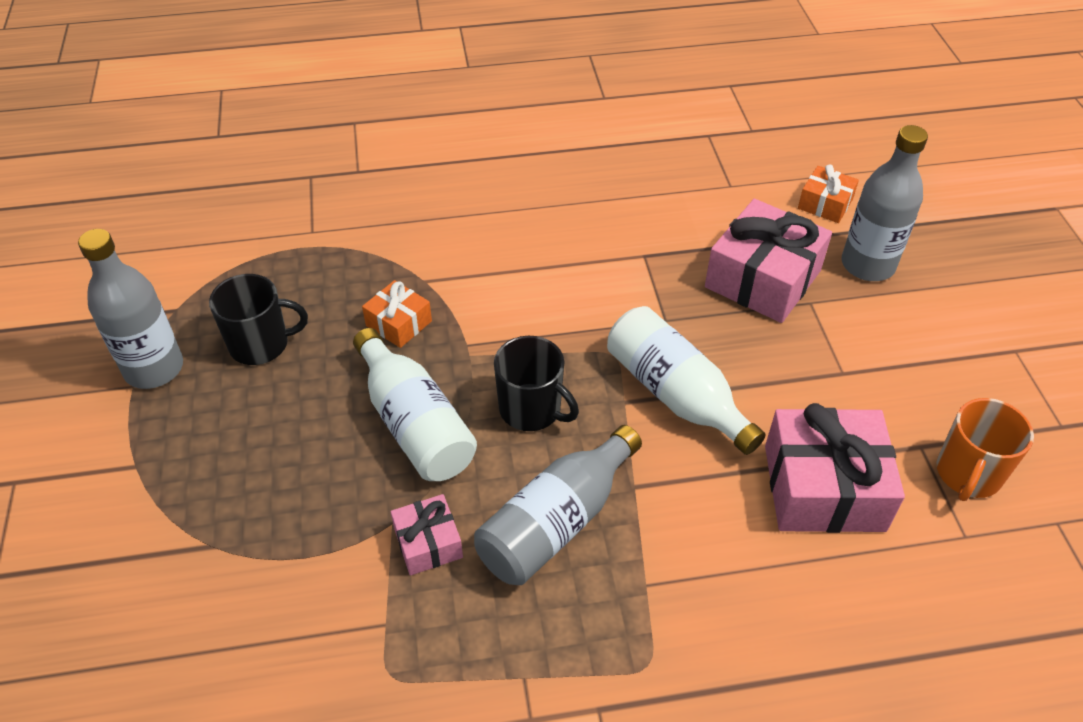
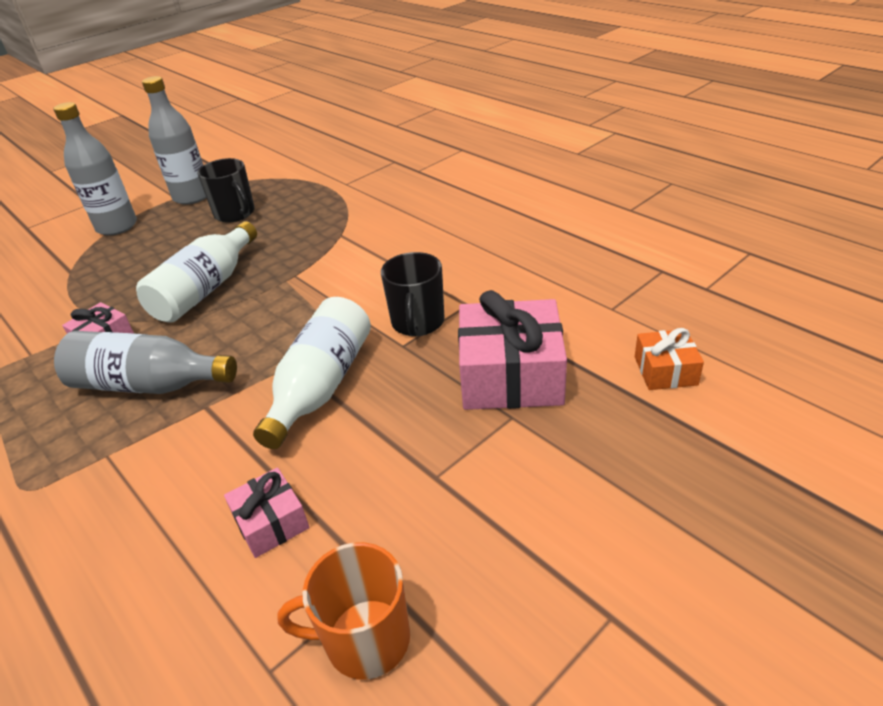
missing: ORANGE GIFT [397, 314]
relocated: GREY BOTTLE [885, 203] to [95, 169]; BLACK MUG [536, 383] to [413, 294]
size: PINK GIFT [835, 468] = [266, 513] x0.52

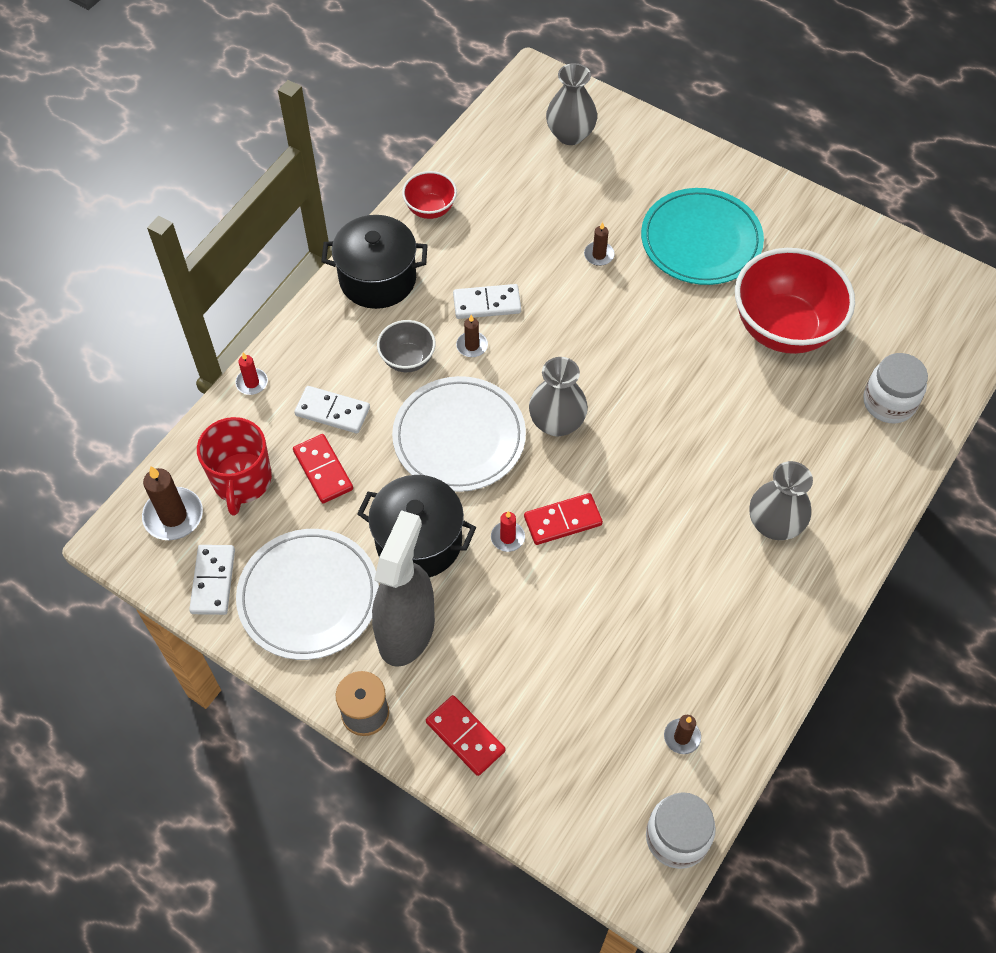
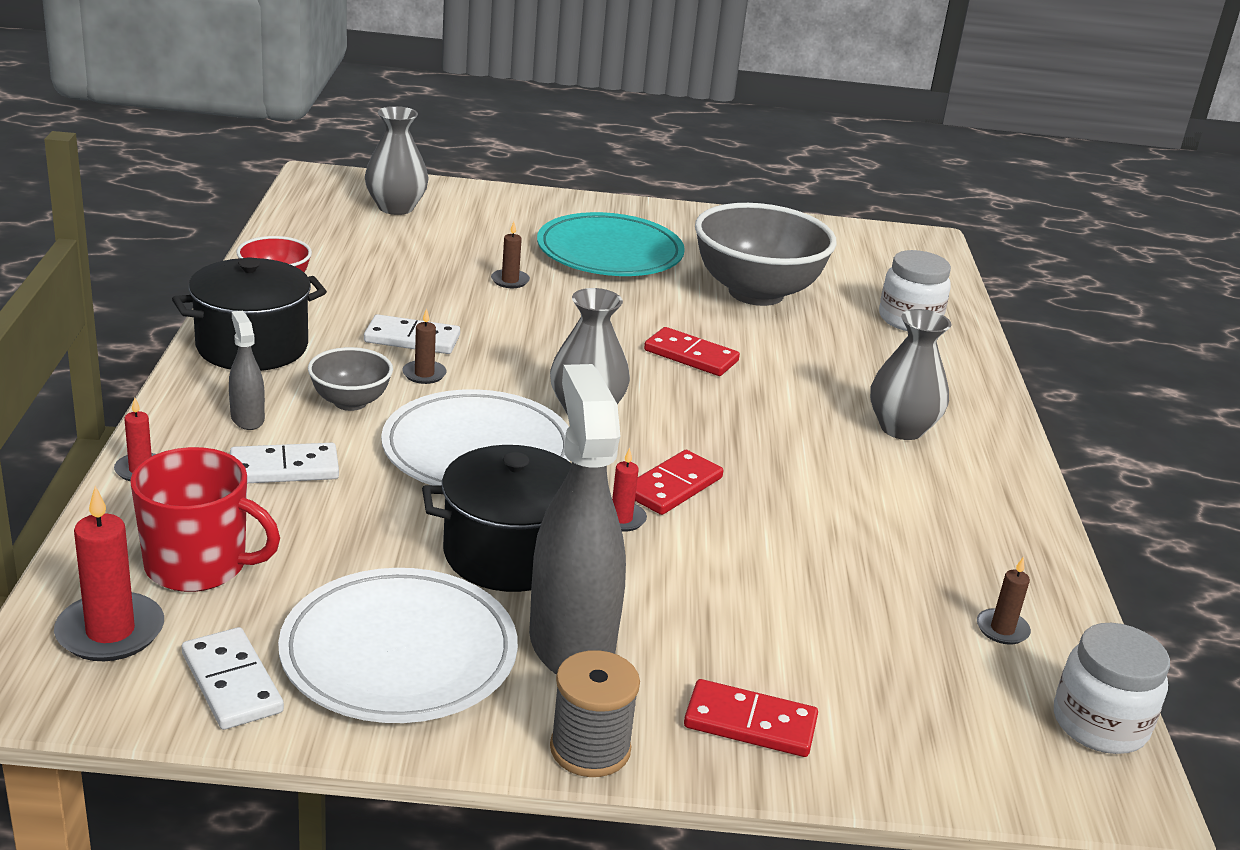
appeared: GREY SPRAY BOTTLE [247, 370]
relocated: RED DOMINO [323, 468] to [692, 351]
colour: RED BOWL [795, 301] to GREY BOWL [766, 254]; BROWN CANDLE [172, 503] to RED CANDLE [109, 573]
spun: WHITE DOMINO [487, 301] = [412, 334] 45 degrees clockwise; RED MUG [234, 466] = [205, 519] 45 degrees counterclockwise

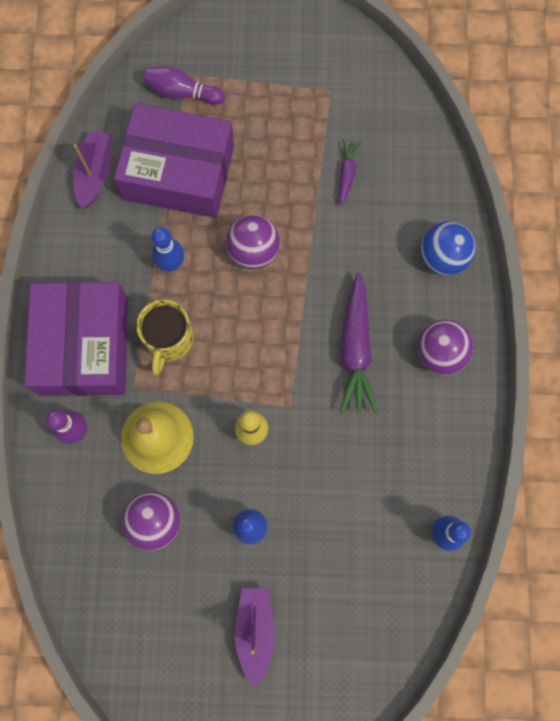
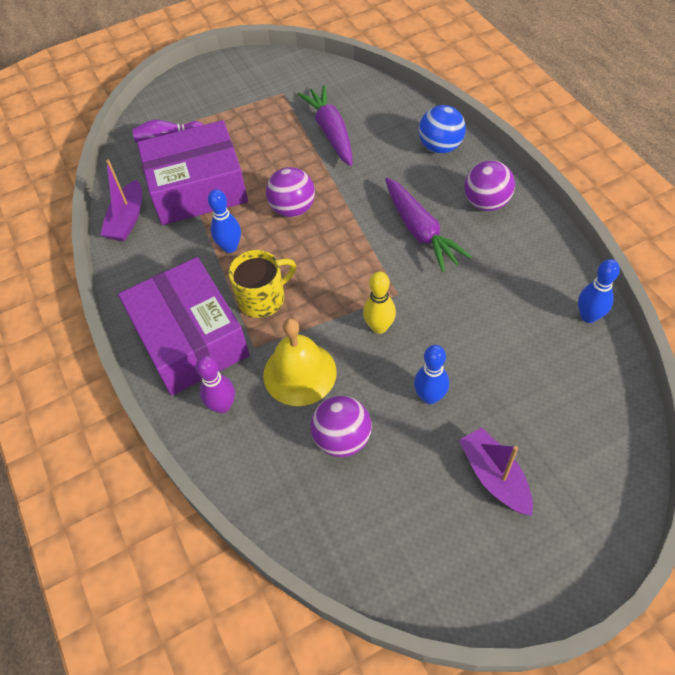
spun: PURPLE BOAT [92, 170] = [121, 200] 150 degrees counterclockwise; YELLOW MUG [165, 337] = [262, 284] 105 degrees counterclockwise
size: PURPLE CARROT [350, 172] = [324, 125] x1.92

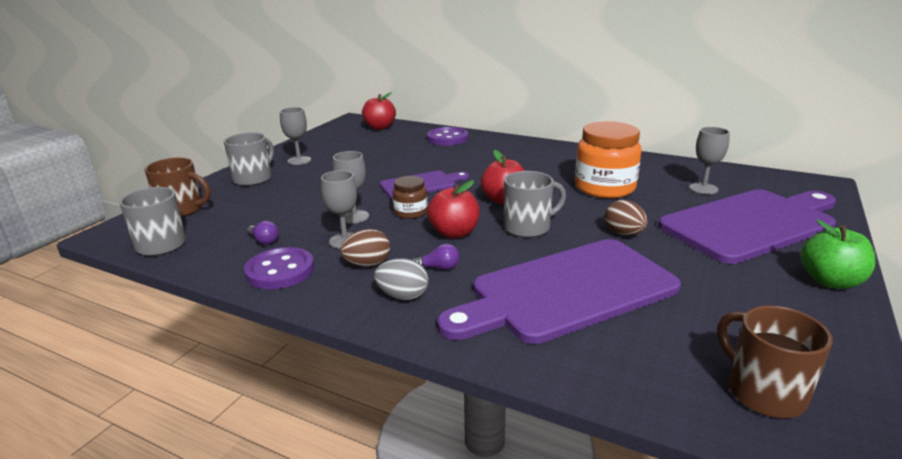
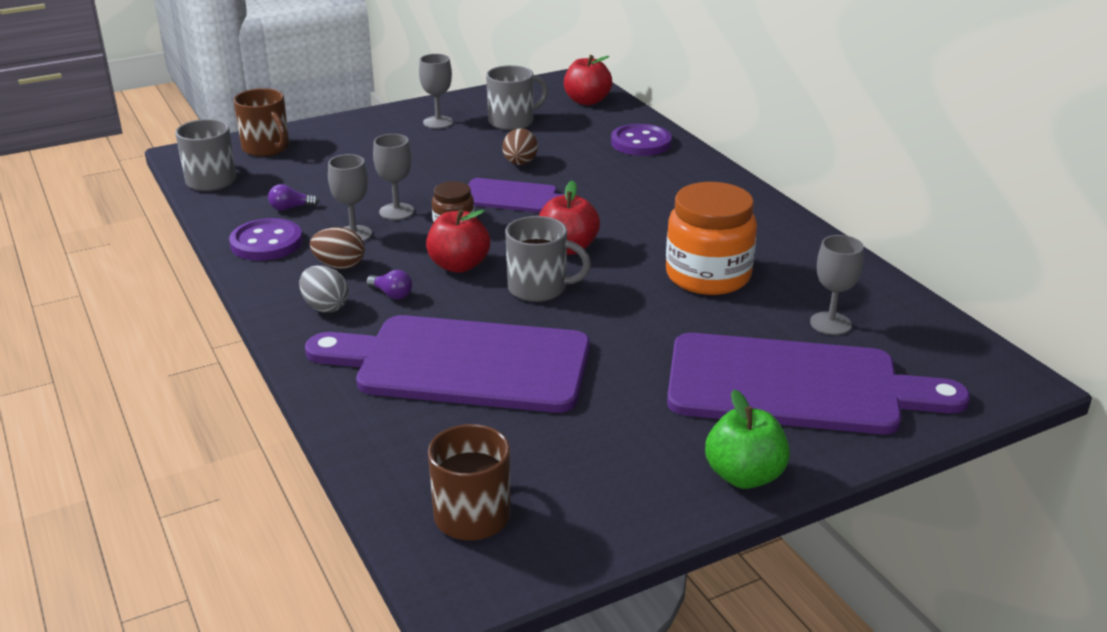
relocated: GREY MUG [249, 159] to [517, 97]; BROWN EGG [626, 217] to [520, 146]
spun: PURPLE LIGHT BULB [263, 233] = [293, 197] 90 degrees clockwise

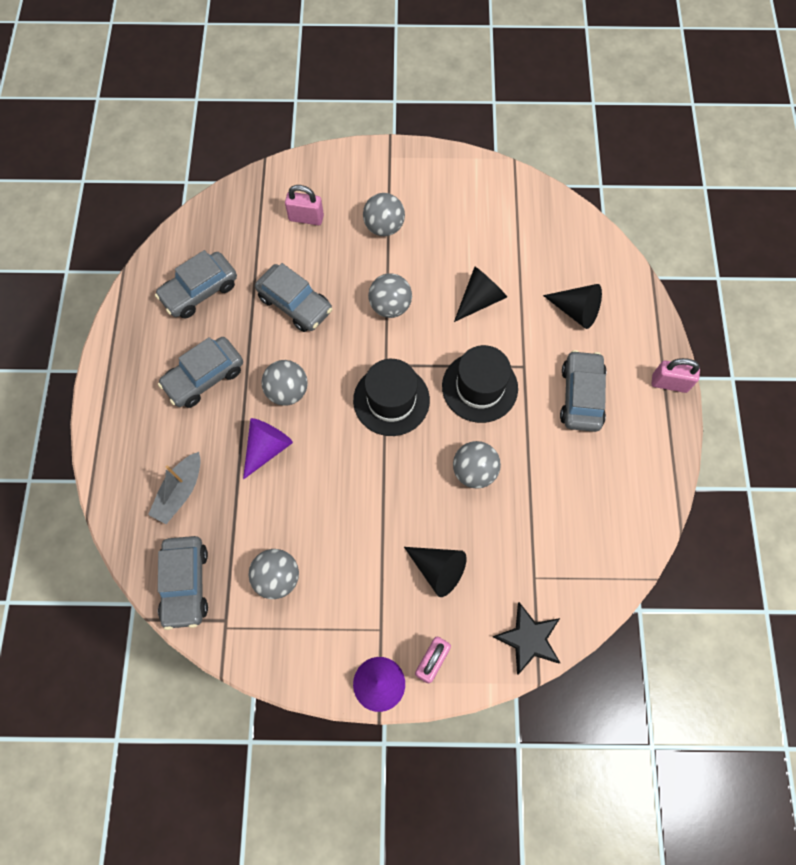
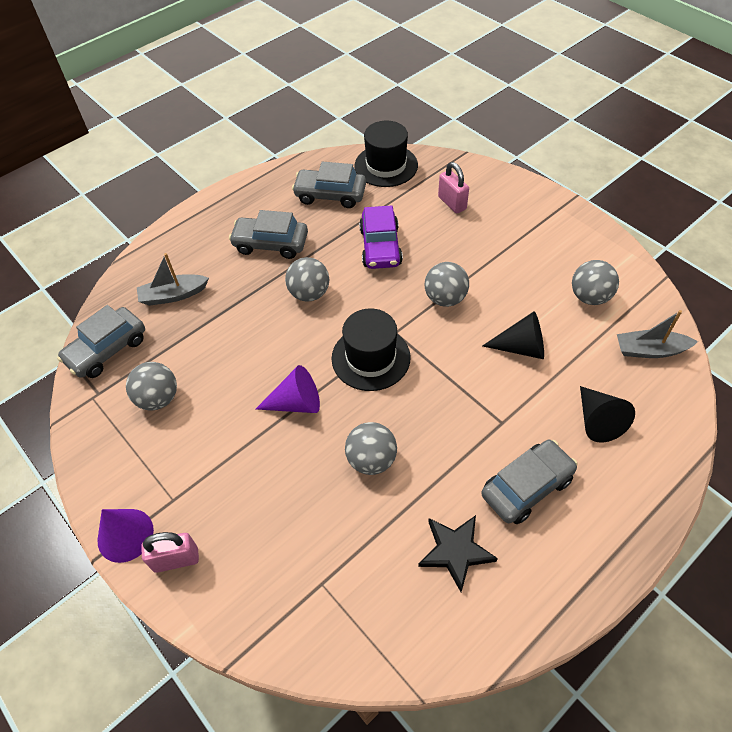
missing: PINK PADLOCK [676, 375]; BLACK CONE [435, 572]
appeared: GREY BOAT [657, 334]
relocated: GREY BALL [384, 214] to [595, 282]; BLACK HAT [480, 384] to [386, 154]; PURPLE CONE [268, 449] to [288, 389]; BLACK STAR [526, 638] to [458, 553]
colour: GREY CAR [293, 297] to PURPLE CAR [381, 237]

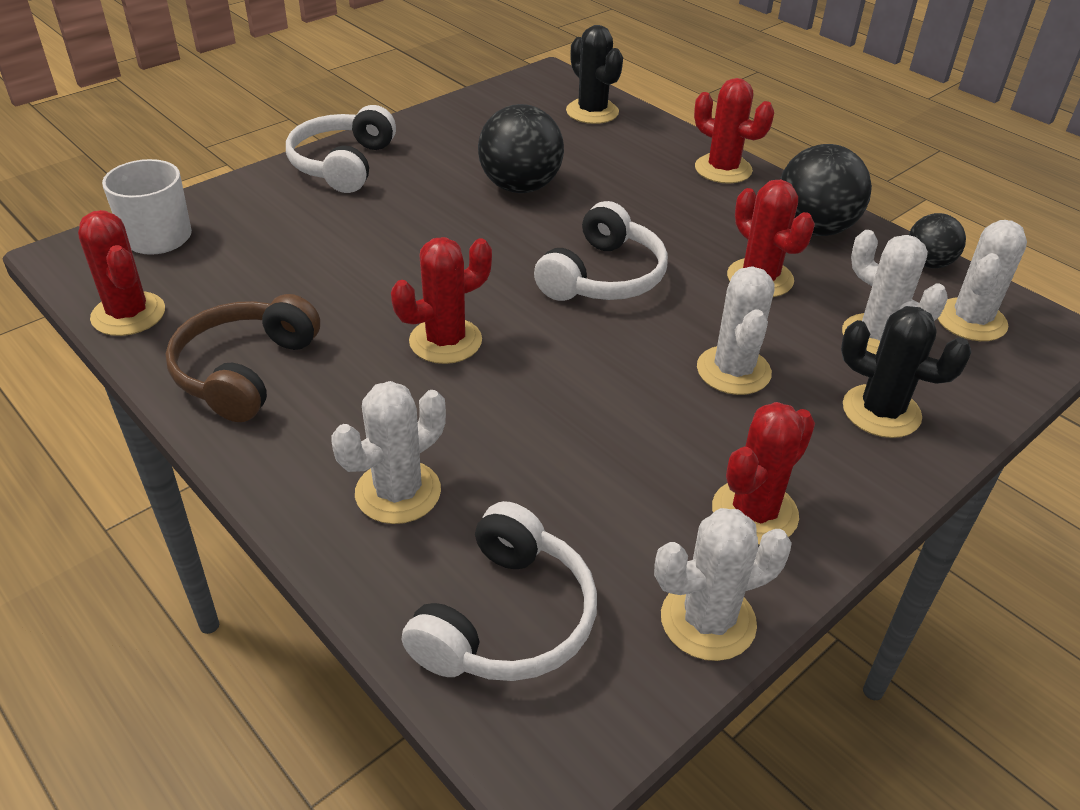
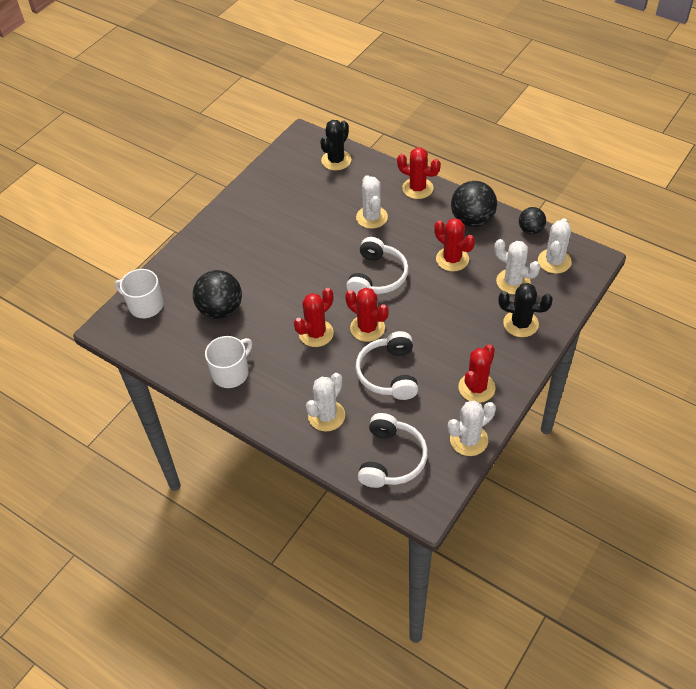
relocated: BLACK BALL [521, 148] to [217, 294]; WHITE HEADPHONES [341, 149] to [386, 365]; RED CACTUS [121, 273] to [367, 315]; WHITE CACTUS [736, 330] to [372, 202]
exchanged: BROWN HEADPHONES [242, 358] to WHITE MUG [228, 362]
spun: BLACK CACTUS [594, 74] = [335, 145] 75 degrees clockwise

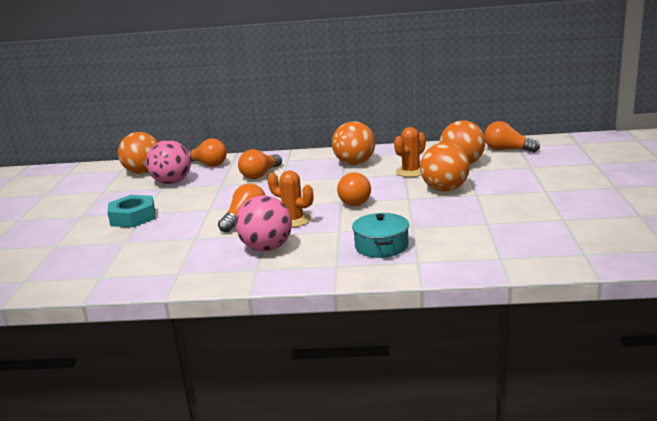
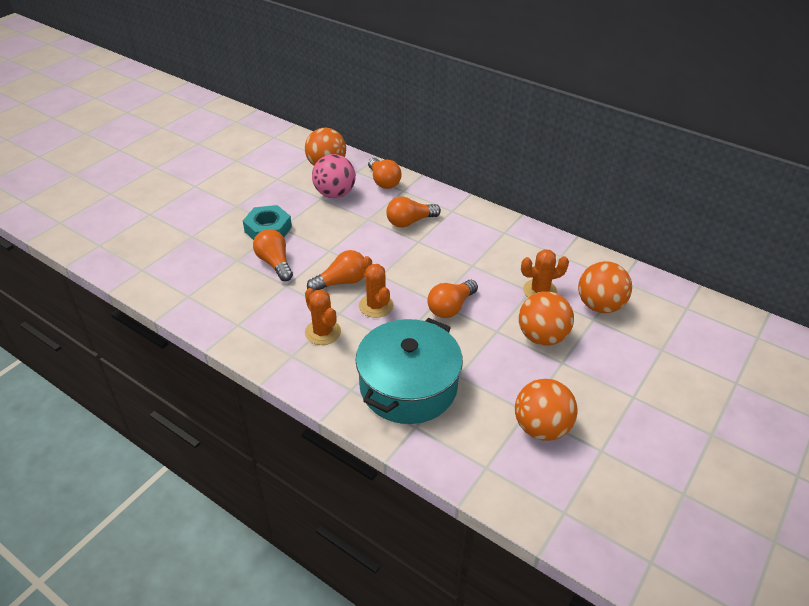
relocated: ORANGE BALL [353, 143] to [546, 410]; ORANGE LIGHT BULB [512, 137] to [273, 255]
exchanged: PINK BALL [264, 223] to ORANGE CACTUS [323, 316]
size: TURQUOISE POT [380, 235] = [409, 371] x1.82

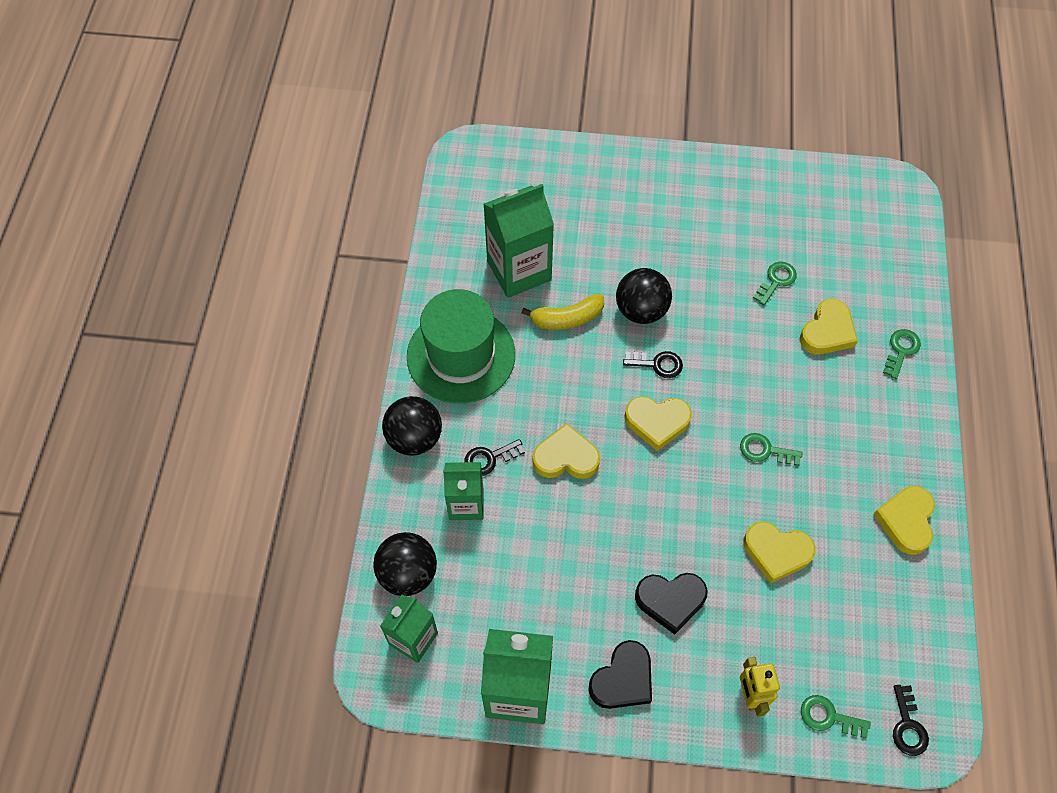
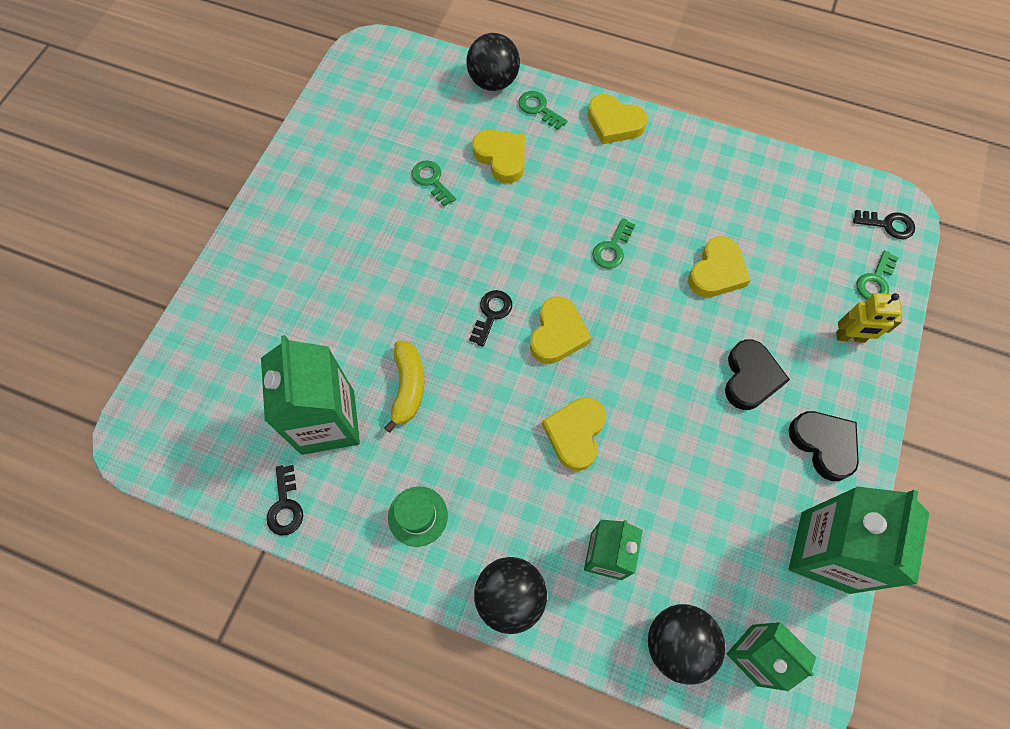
relocated: BLACK BALL [644, 296] to [493, 62]; BLACK KEY [494, 457] to [285, 500]; YELLOW HEART [904, 520] to [617, 119]
size: GREEN HAT [461, 346] = [418, 516] x0.46

